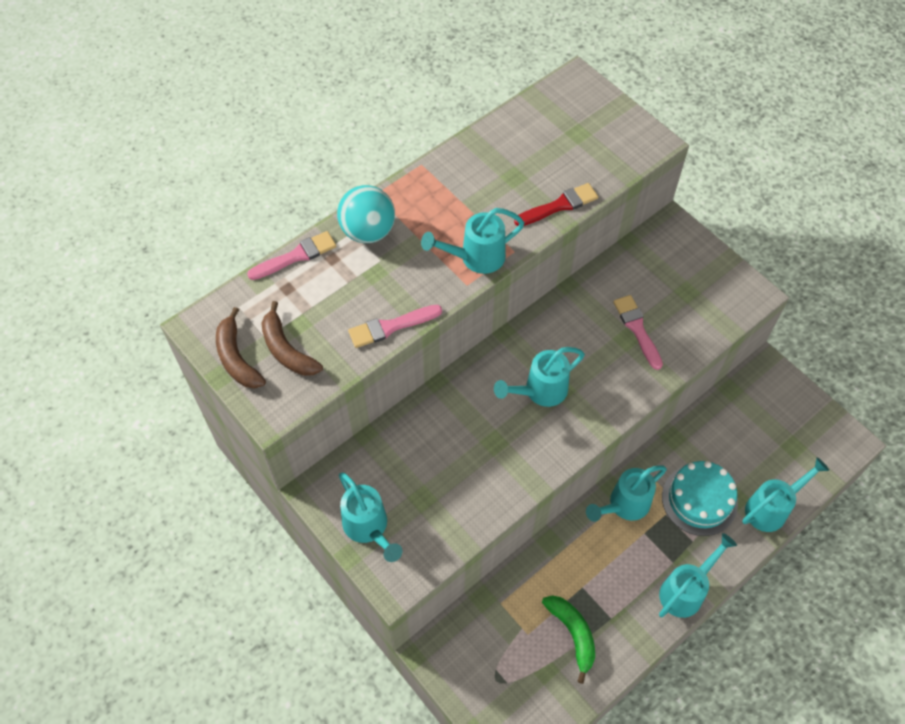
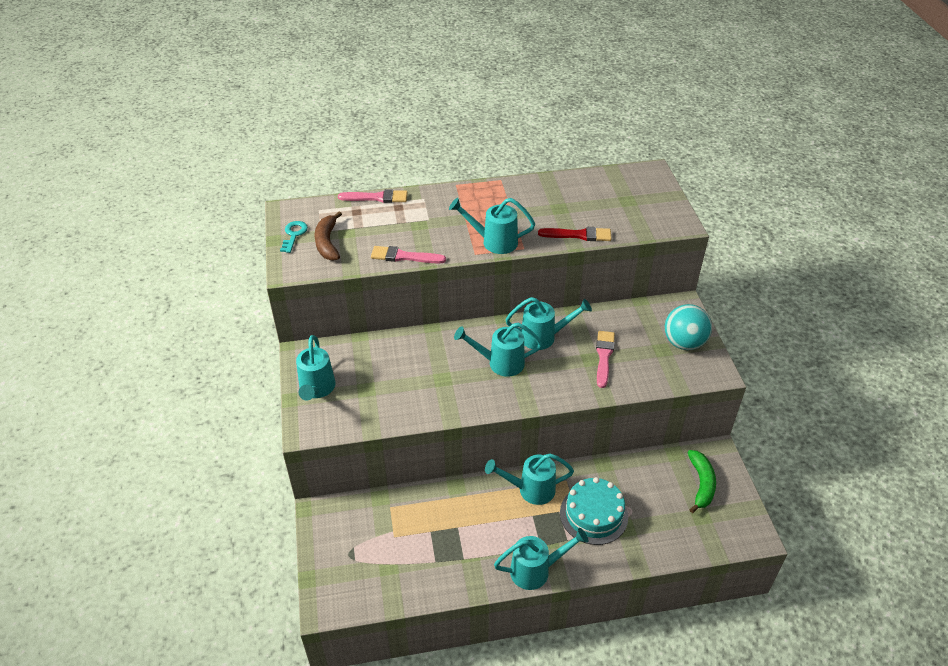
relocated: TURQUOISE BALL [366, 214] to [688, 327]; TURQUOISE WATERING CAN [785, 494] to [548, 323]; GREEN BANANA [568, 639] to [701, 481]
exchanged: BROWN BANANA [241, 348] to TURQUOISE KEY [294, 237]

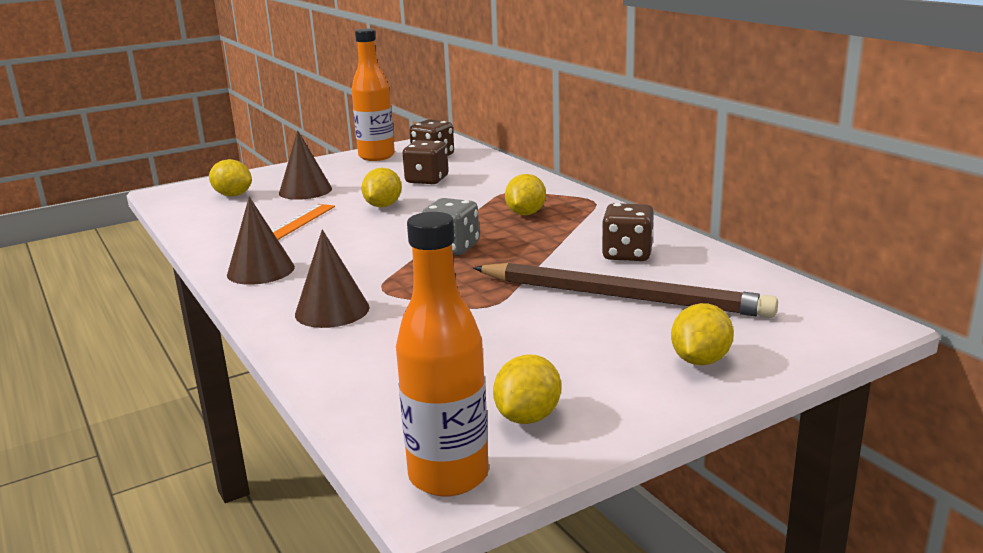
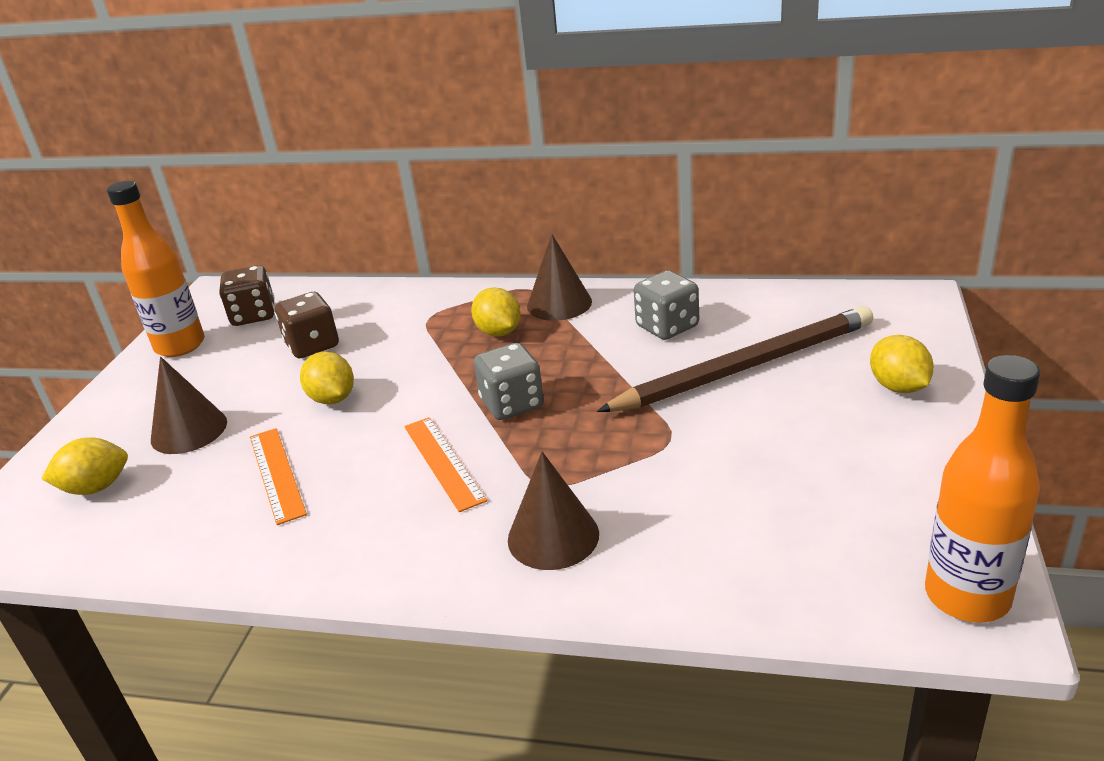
missing: YELLOW LEMON [527, 389]
appeared: ORANGE RULER [445, 464]
relocated: BROWN CONE [261, 241] to [559, 277]
colour: BROWN DICE [628, 232] to GREY DICE [666, 305]

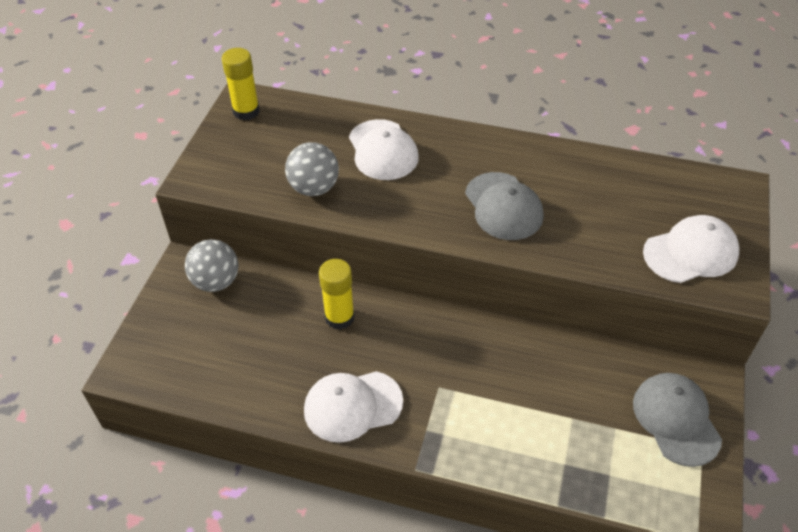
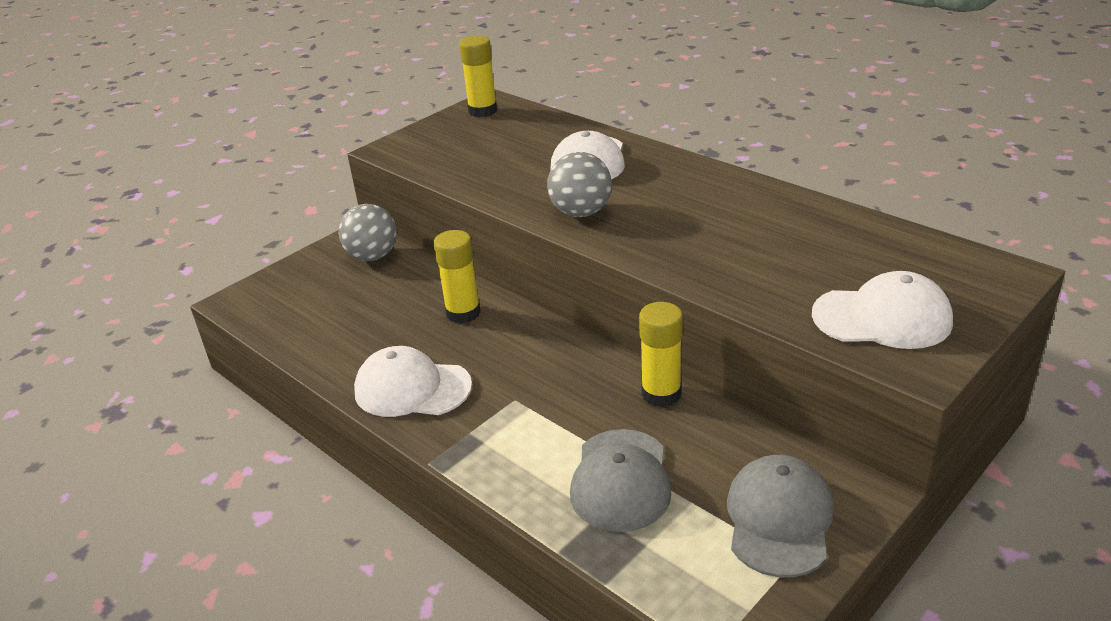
appeared: YELLOW GLUE STICK [661, 354]
relocated: GREY BALL [312, 169] to [579, 184]; GREY CAP [504, 206] to [620, 480]

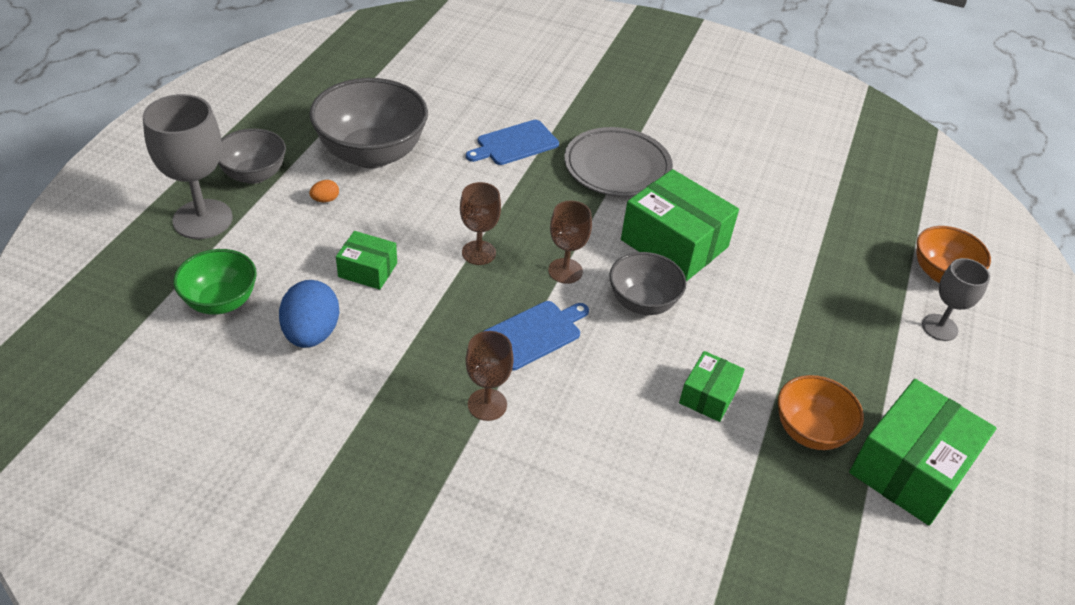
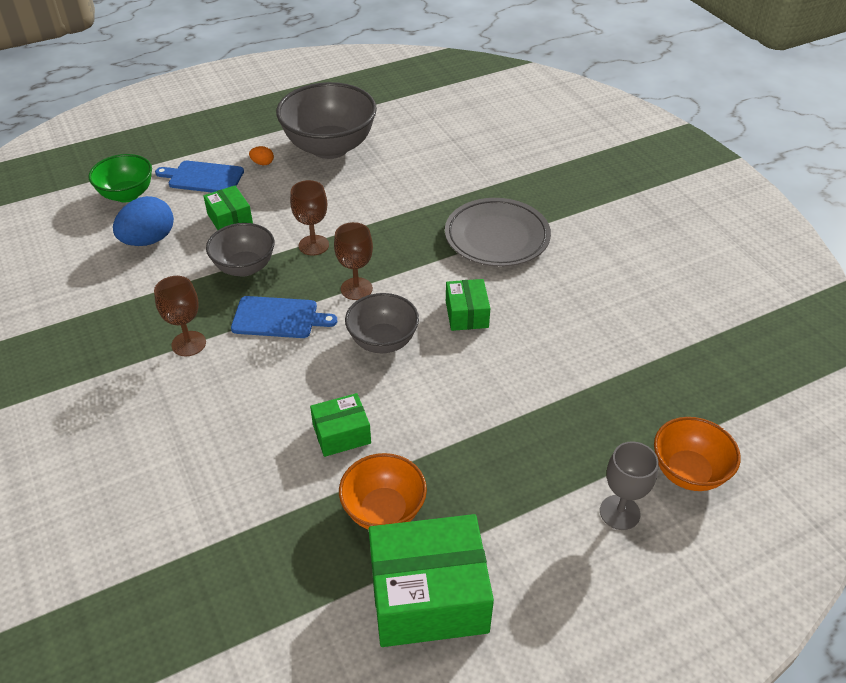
missing: GREY GOBLET [188, 166]
relocated: BLUE CUTTING BOARD [512, 142] to [199, 177]; GREY BOWL [252, 156] to [240, 250]
size: GREEN BOX [680, 225] = [468, 305] x0.53

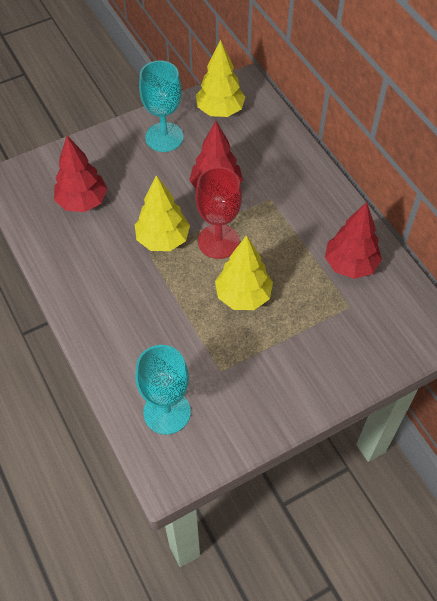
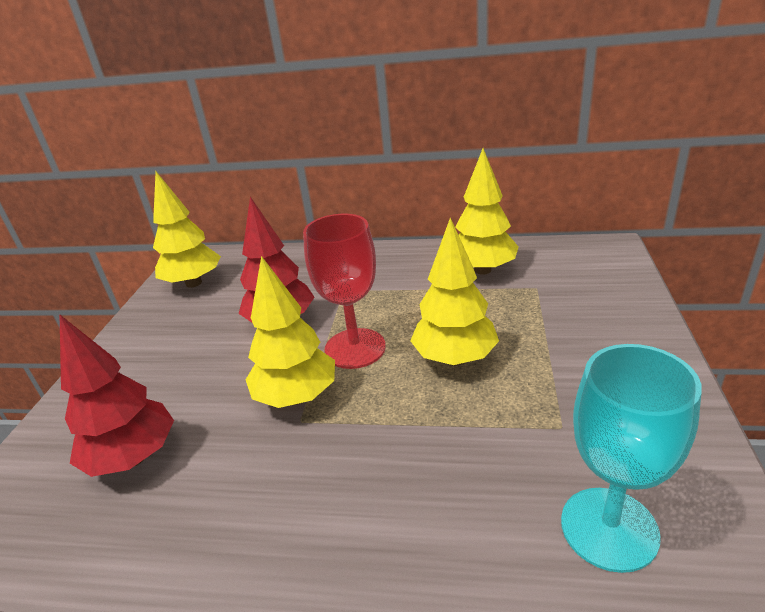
missing: TURQUOISE GOBLET [161, 106]
colour: RED TREE [353, 240] to YELLOW TREE [487, 211]

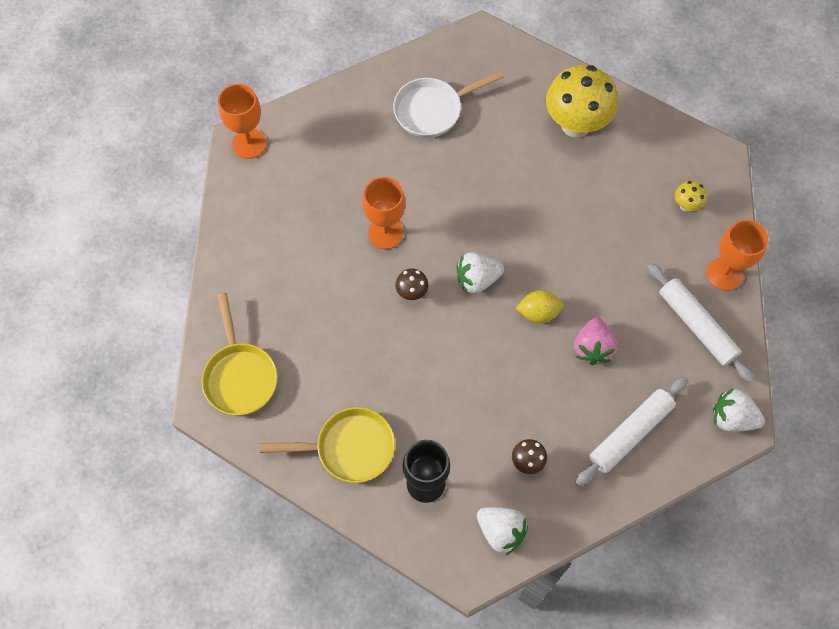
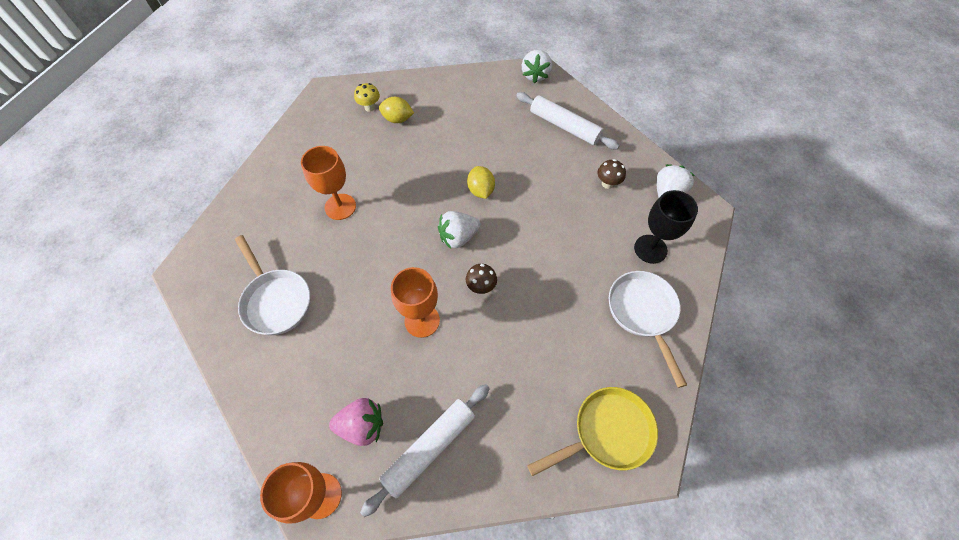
missing: YELLOW MUSHROOM [582, 101]
appeared: YELLOW LEMON [396, 110]
relocated: ORANGE GOBLET [737, 255] to [328, 183]; WHITE ROLLING PIN [701, 323] to [425, 450]; PINK STRAWBERRY [595, 341] to [356, 422]
colour: YELLOW PAN [327, 445] to WHITE PAN [648, 329]
spun: WHITE STRAWBERRY [480, 273] = [459, 230] 90 degrees clockwise

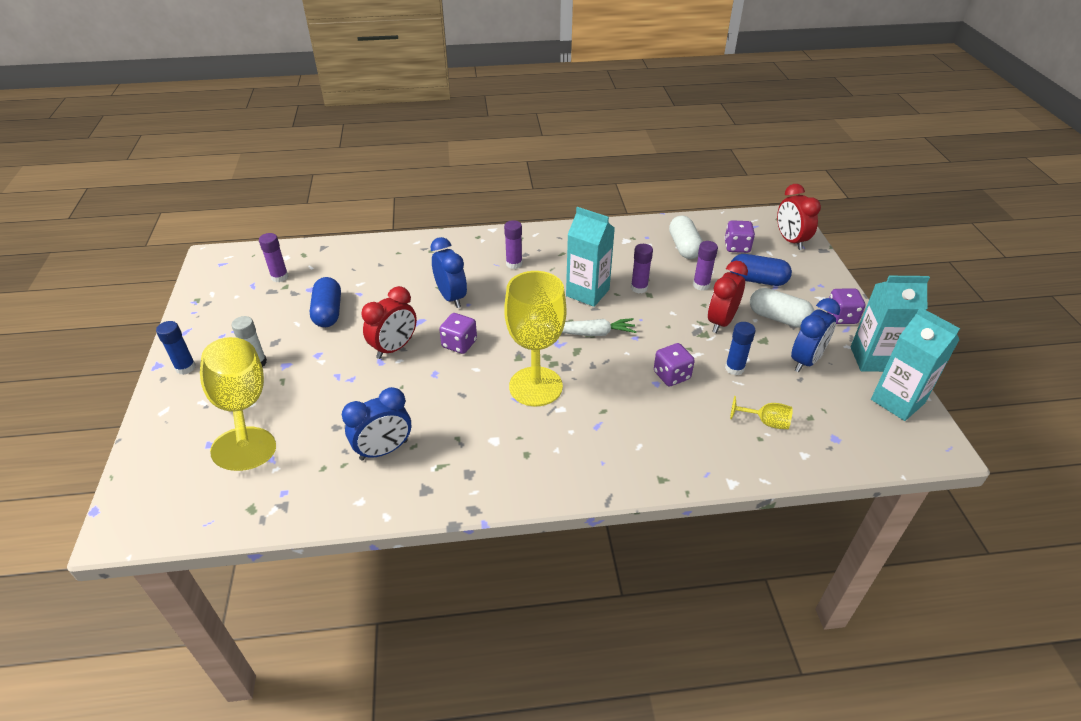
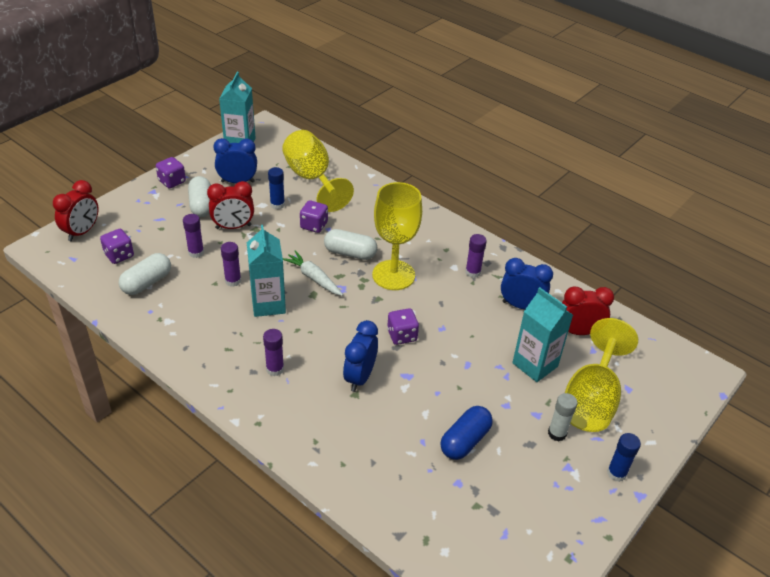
missing: BLUE CAPSULE [761, 270]
appeared: WHITE CAPSULE [351, 244]
relocated: PURPLE GLUE STICK [273, 257] to [476, 256]; TURQUOISE CARTON [890, 324] to [542, 334]; RED CLOCK [389, 322] to [588, 310]
size: YELLOW GOBLET [761, 412] = [318, 171] x2.36

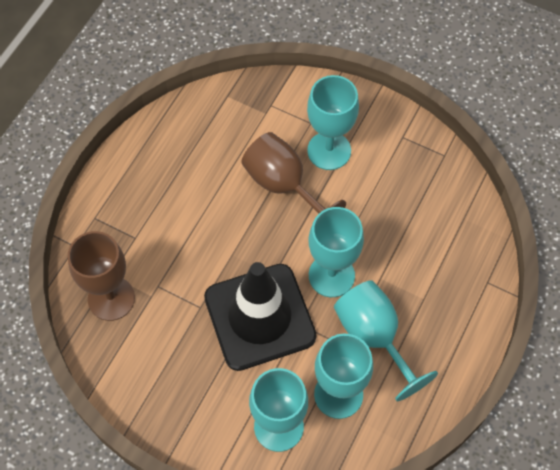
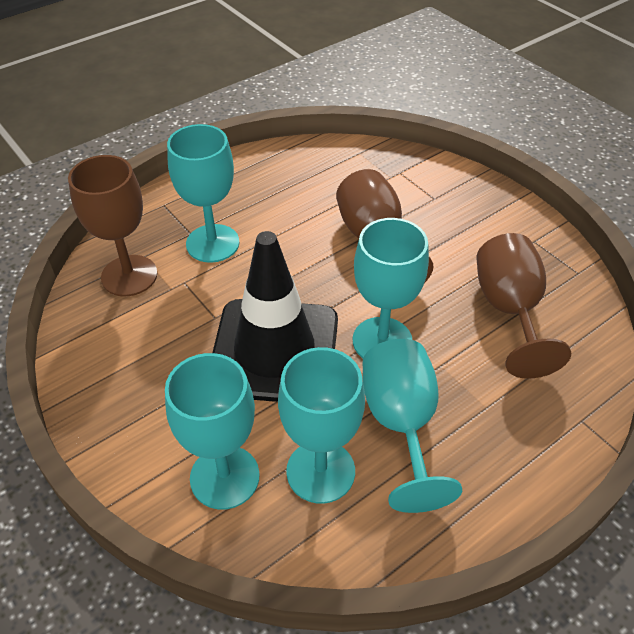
appeared: BROWN GOBLET [523, 306]
relocated: TURQUOISE GOBLET [333, 122] to [203, 193]

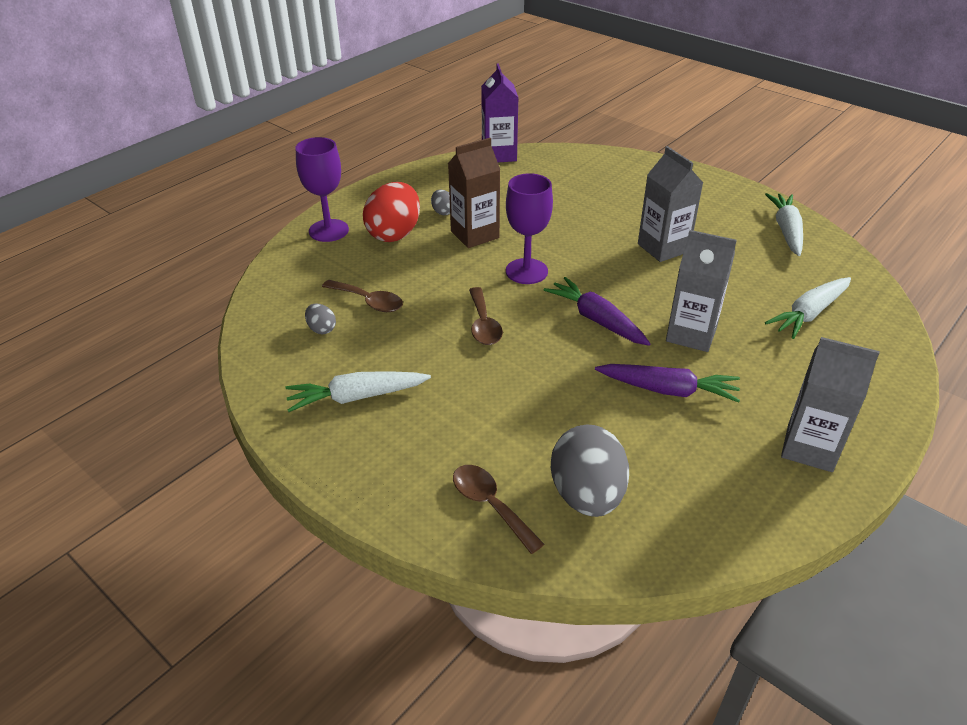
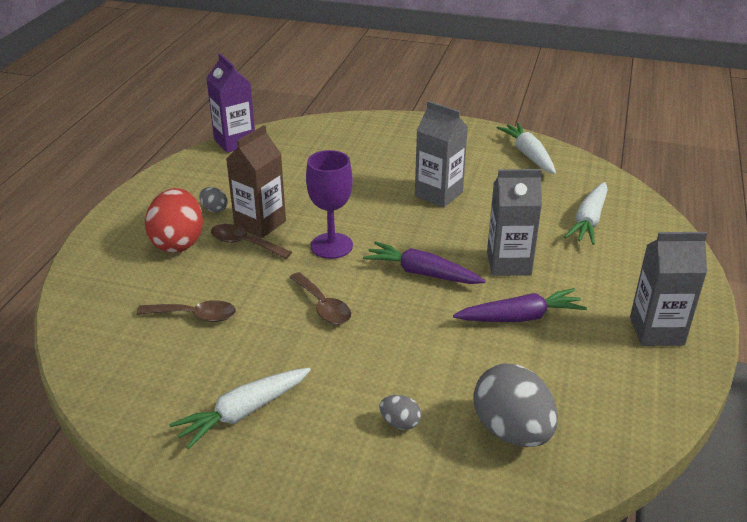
missing: PURPLE GOBLET [322, 189]
relocated: GREY EGG [320, 319] to [400, 412]; BROWN SPOON [499, 509] to [251, 241]

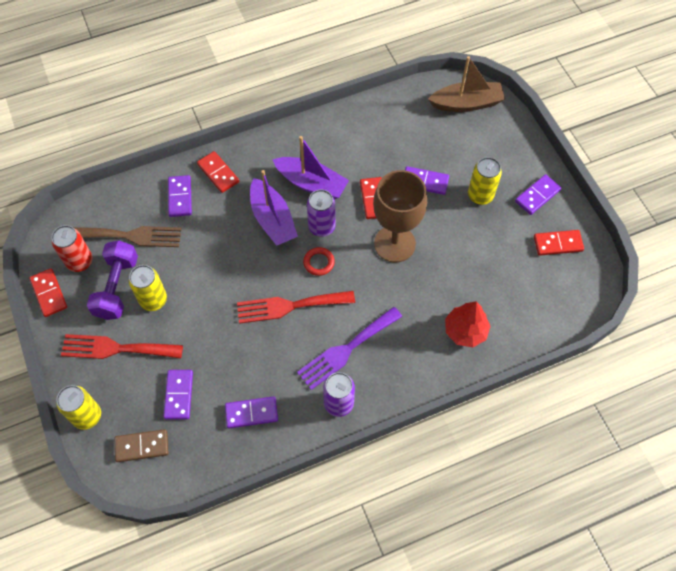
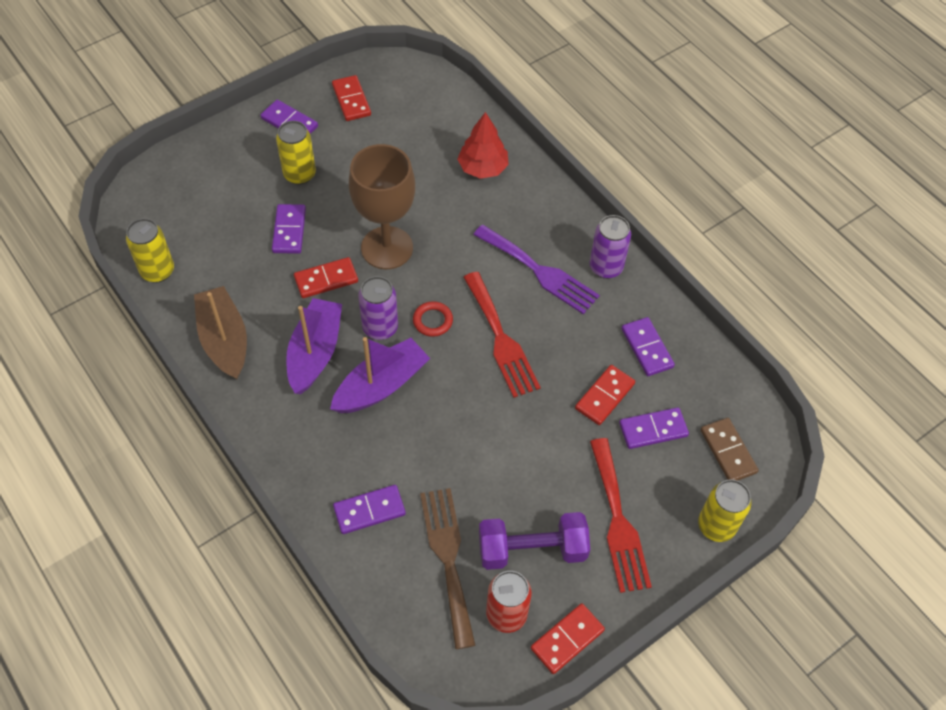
relocated: BROWN BOAT [466, 84] to [220, 332]; RED DOMINO [218, 172] to [605, 395]; YELLOW CAN [148, 288] to [150, 250]

